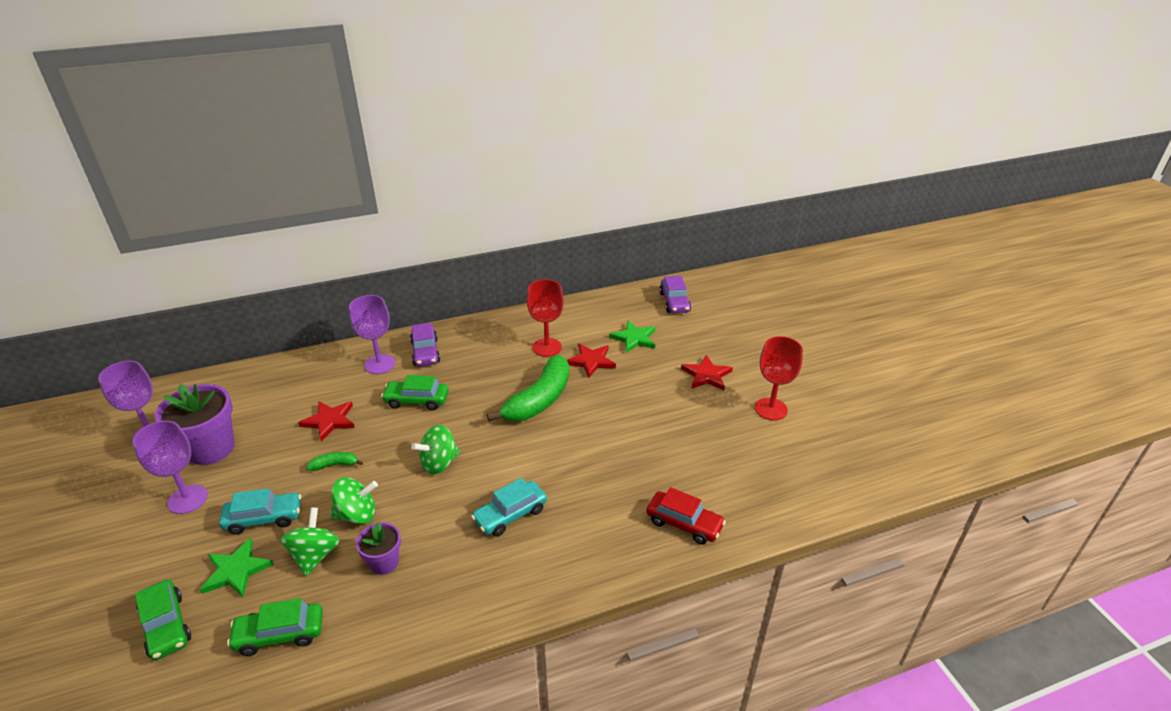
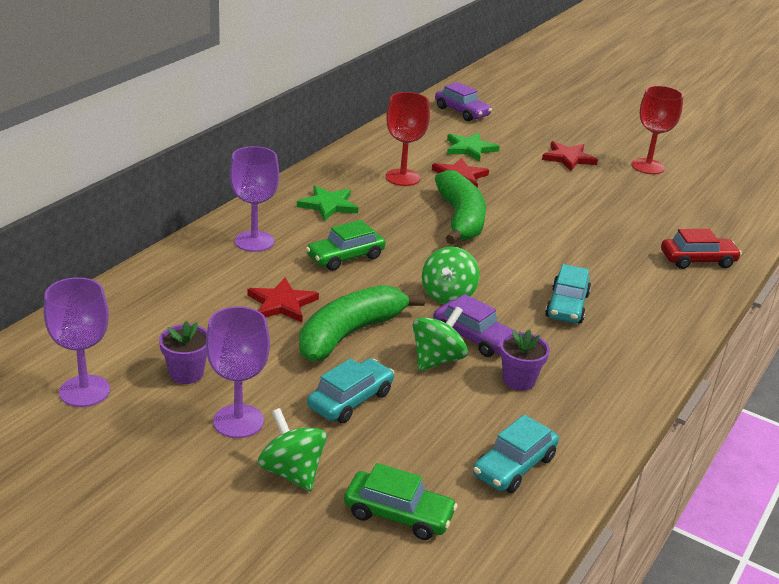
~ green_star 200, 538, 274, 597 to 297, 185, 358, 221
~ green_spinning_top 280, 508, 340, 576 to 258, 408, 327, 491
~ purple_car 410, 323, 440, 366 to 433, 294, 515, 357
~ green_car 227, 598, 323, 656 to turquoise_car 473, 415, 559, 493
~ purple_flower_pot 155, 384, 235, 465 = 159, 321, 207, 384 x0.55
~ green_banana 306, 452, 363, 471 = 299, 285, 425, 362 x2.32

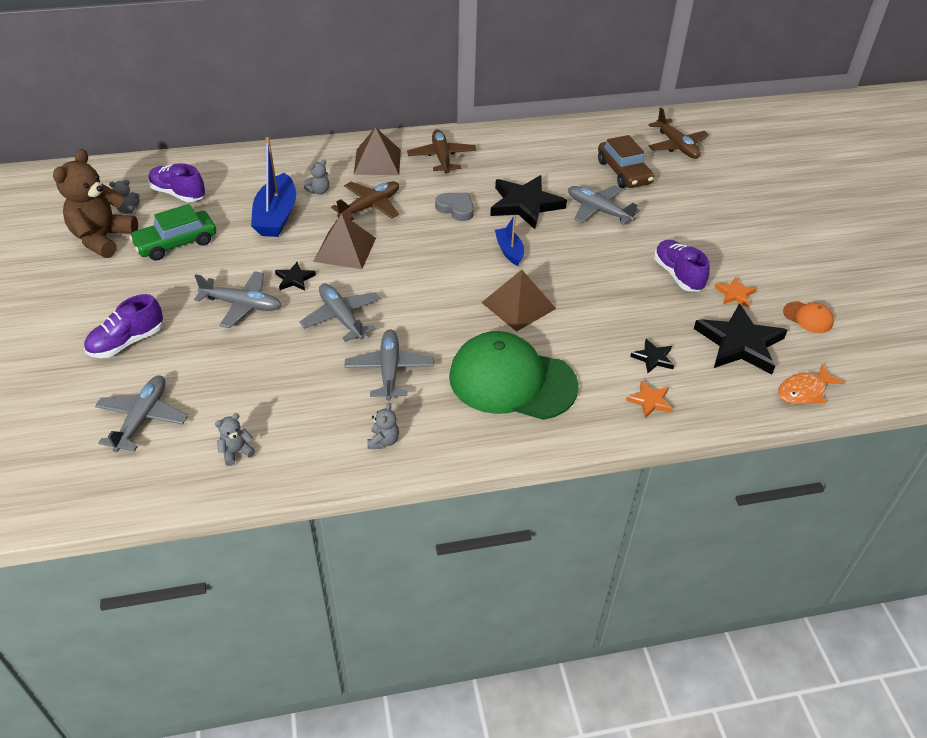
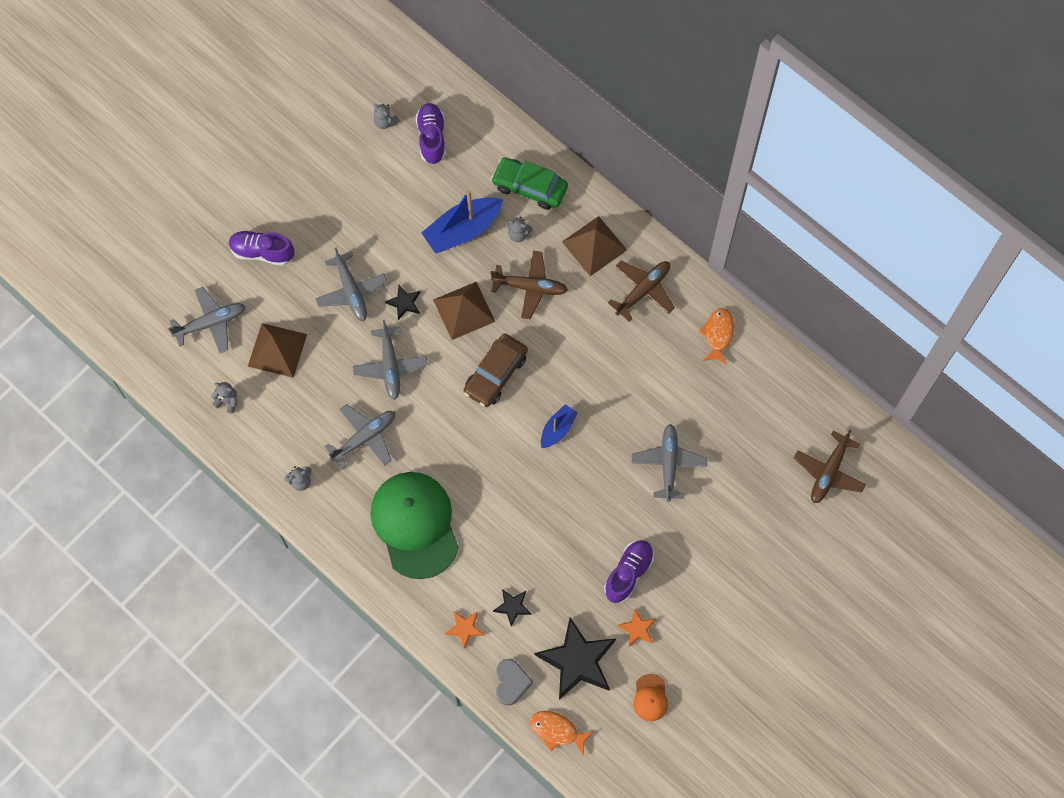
- brown_teddy_bear 53, 149, 138, 258
- black_star 490, 175, 567, 229
+ orange_fish 699, 308, 734, 365
~ green_car 129, 204, 216, 261 to 491, 157, 568, 210
~ grey_heart 435, 192, 474, 221 to 496, 659, 533, 706
~ brown_pyramid 481, 270, 556, 332 to 248, 323, 307, 378
~ brown_car 598, 135, 654, 188 to 464, 334, 528, 407
~ grey_plane 299, 283, 380, 342 = 353, 320, 428, 400 150 degrees clockwise

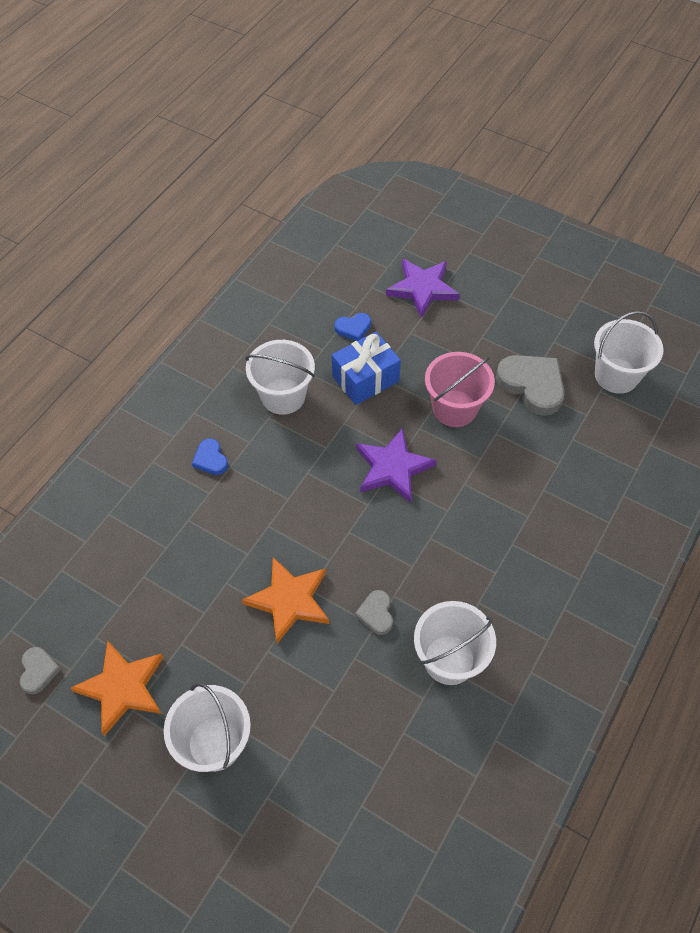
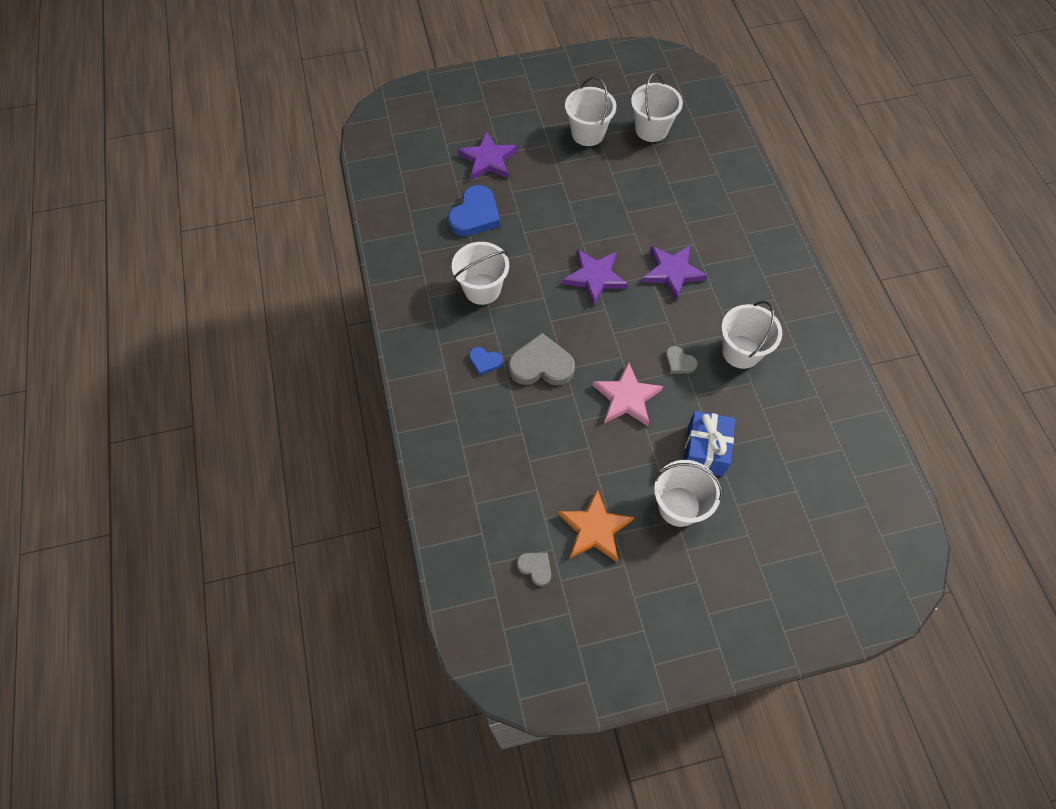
- pink_bucket 425, 352, 495, 427
+ white_bucket 565, 77, 616, 146
+ purple_star 642, 245, 708, 301
~ blue_gift 332, 332, 401, 405 to 684, 411, 735, 476
~ grey_heart 496, 355, 565, 416 to 508, 333, 575, 386
~ orange_star 242, 557, 329, 644 to pink_star 592, 362, 663, 426
~ blue_heart 335, 313, 371, 341 = 448, 185, 500, 236 x1.92

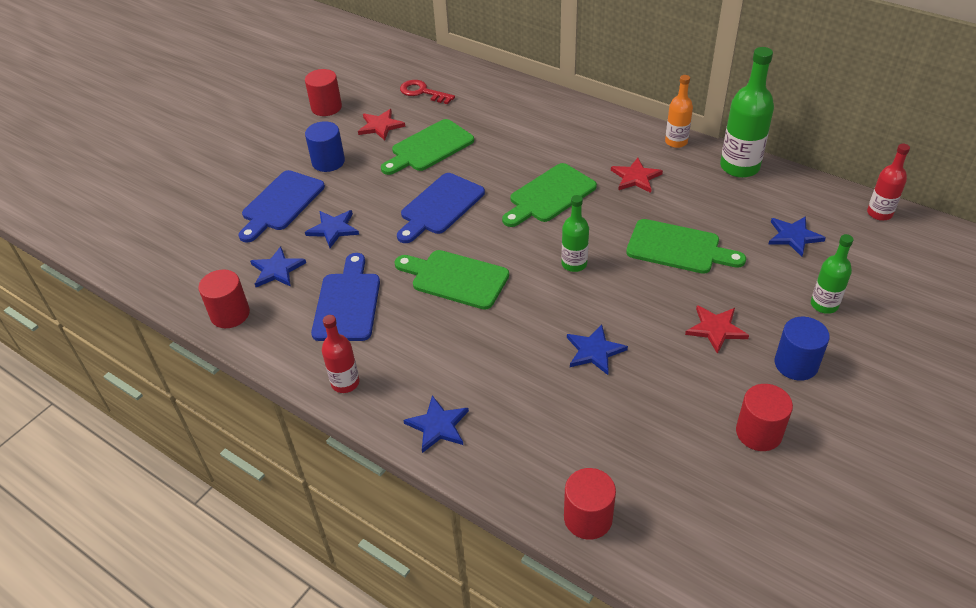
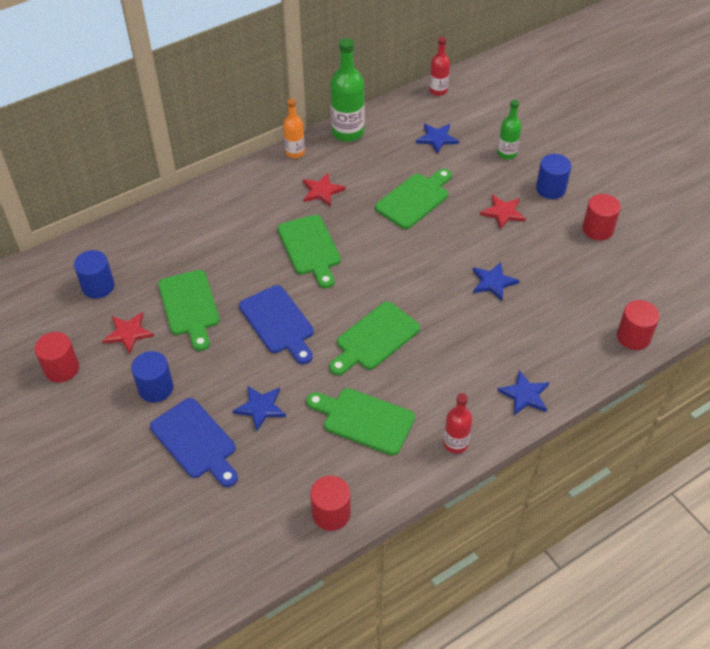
- blue_star 250, 246, 306, 287
- green_bottle 561, 195, 589, 272
~ red_key 400, 80, 455, 104 to blue_cylinder 74, 250, 114, 299
~ blue_cutting_board 311, 253, 380, 341 to green_cutting_board 306, 388, 415, 456

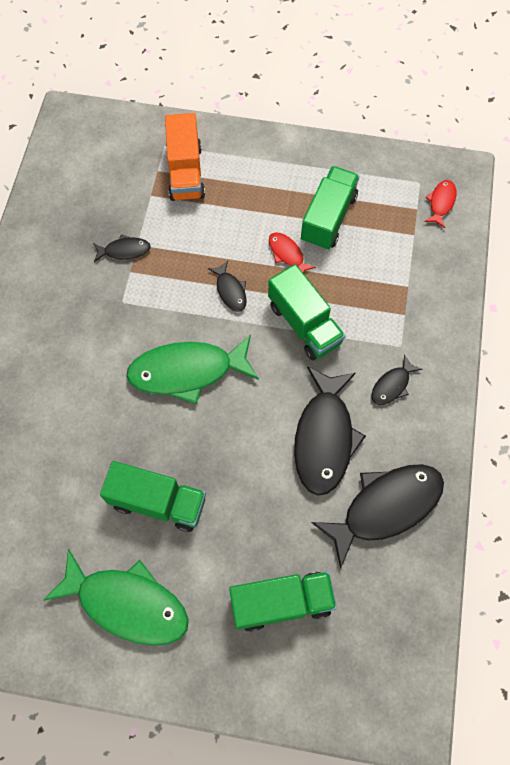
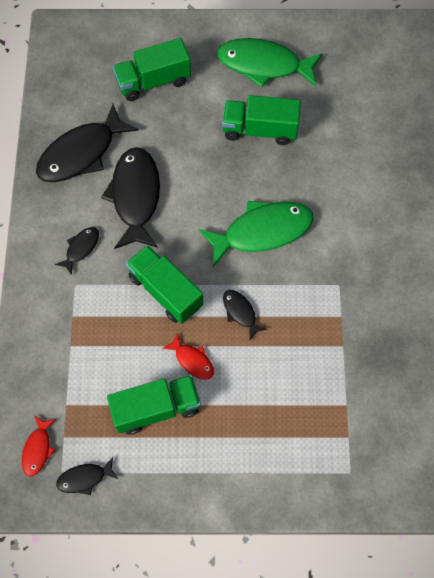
- orange_truck 165, 113, 205, 201
~ black_fish 93, 234, 151, 262 to 56, 457, 118, 495
~ green_truck 301, 166, 359, 250 = 107, 375, 201, 435 120 degrees counterclockwise

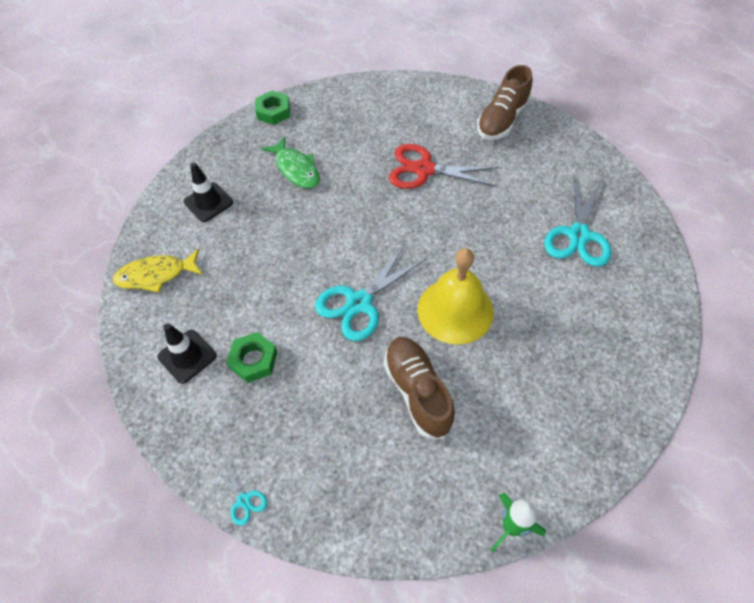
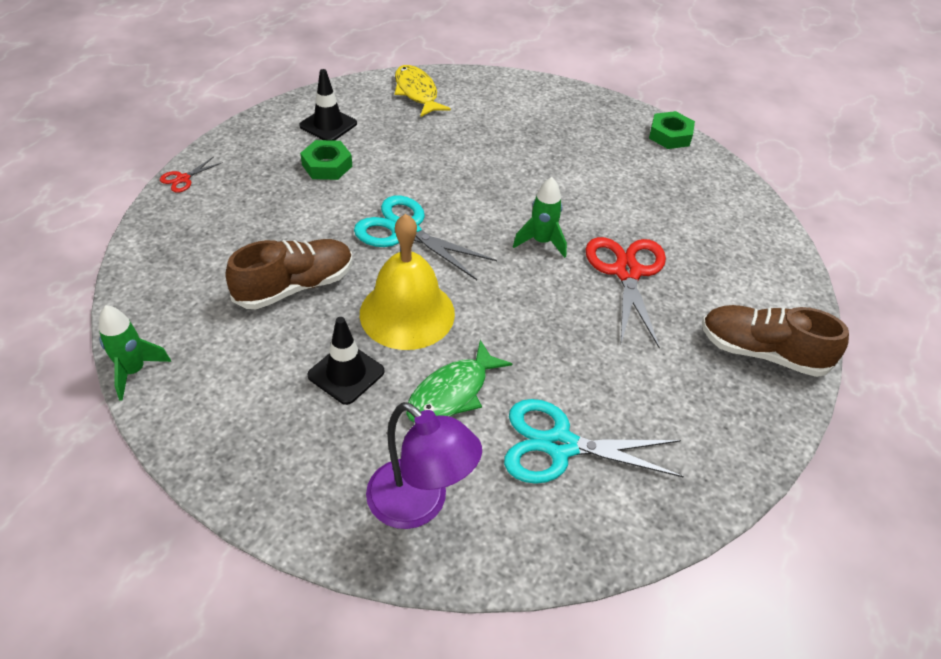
+ purple_lamp 366, 402, 482, 529
+ green_rocket 513, 177, 567, 258
~ black_traffic_cone 183, 162, 233, 222 to 307, 317, 385, 405
~ green_fish 262, 136, 320, 189 to 406, 340, 512, 422
~ turquoise_scissors 215, 460, 267, 526 to red_scissors 160, 157, 223, 193

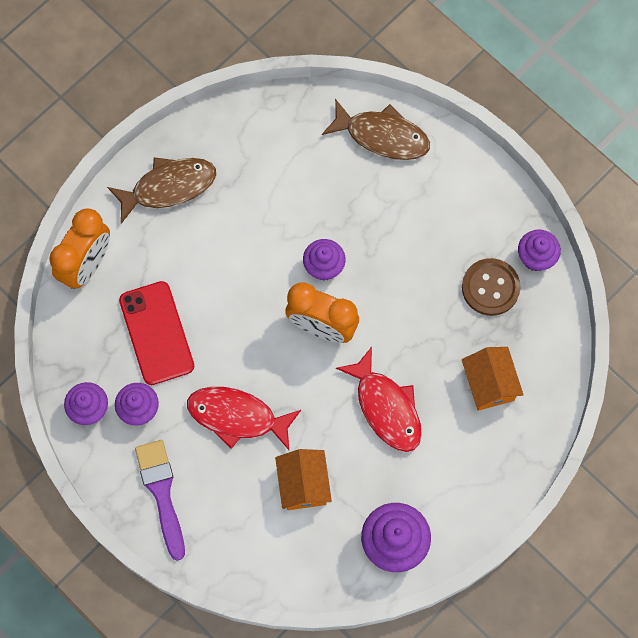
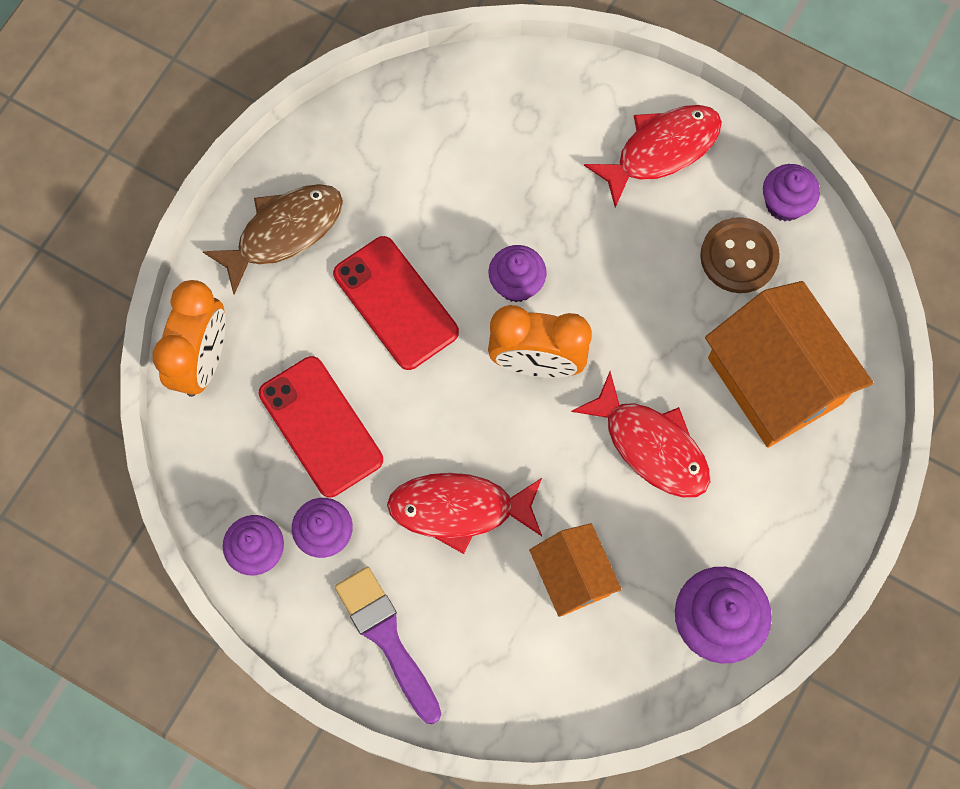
- brown_fish 322, 99, 430, 160
+ red_phone 333, 236, 459, 370
+ red_fish 584, 105, 722, 208
~ orange_house 462, 347, 524, 411 = 705, 281, 873, 448 x1.76

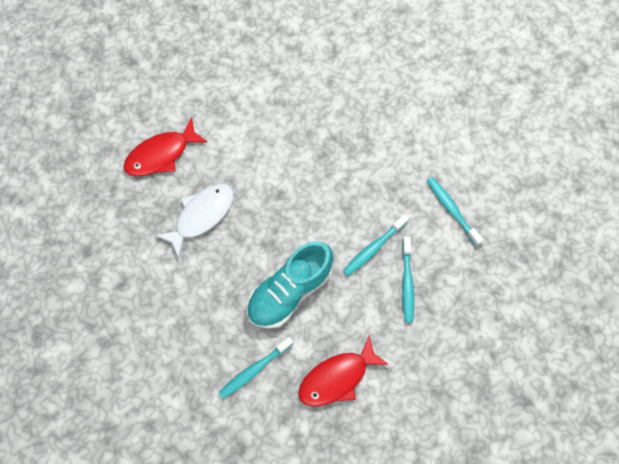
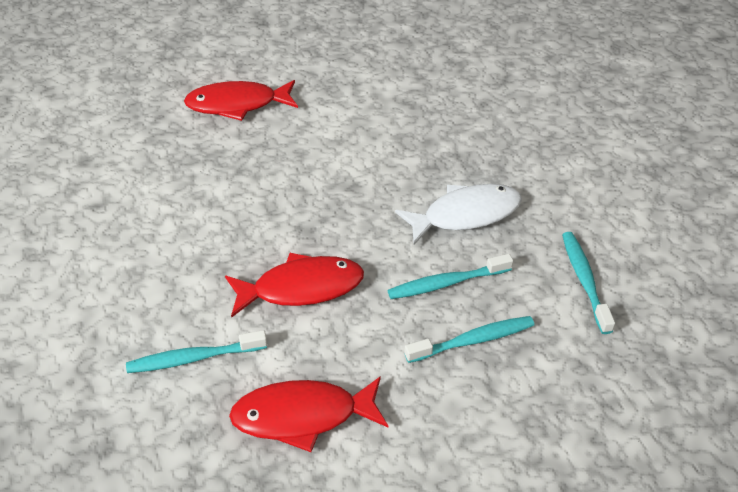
~ white_fish 156, 184, 234, 258 to 395, 184, 522, 245
~ turquoise_shoe 247, 241, 333, 329 to red_fish 225, 253, 364, 318
~ turquoise_toothbrush 402, 237, 414, 323 = 404, 316, 534, 363 135 degrees counterclockwise

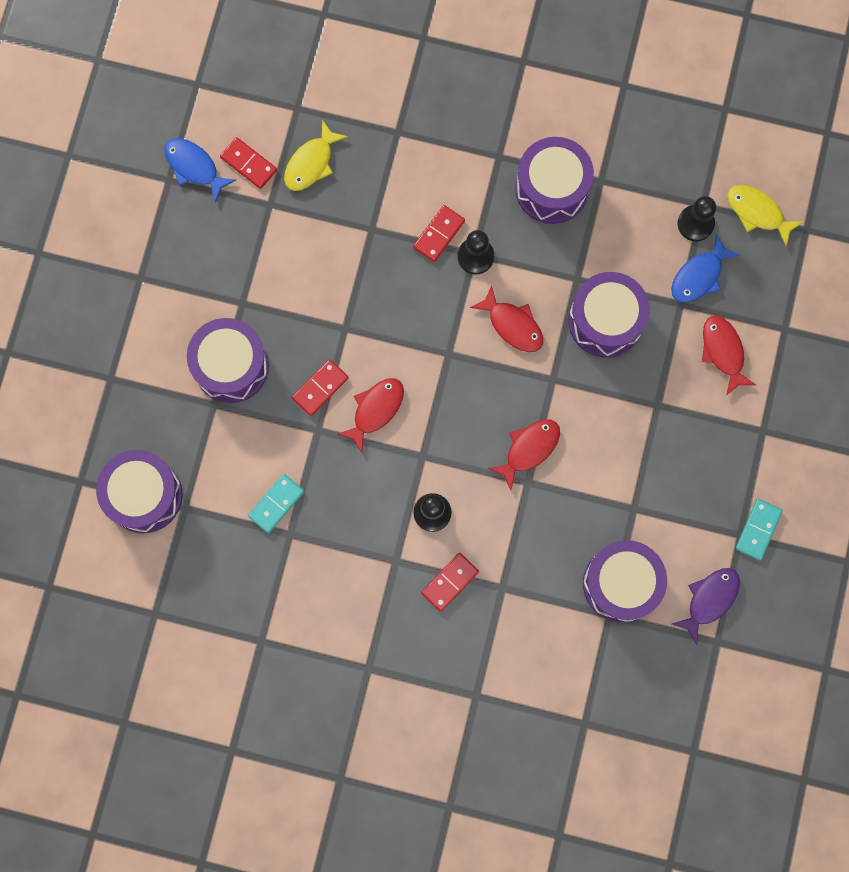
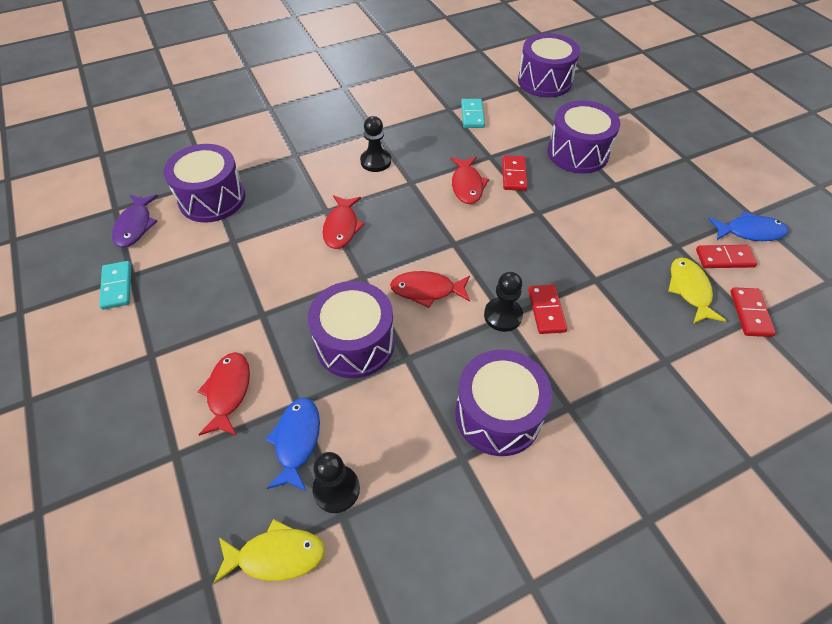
~ red_domino 421, 553, 479, 612 to 730, 287, 776, 337
~ red_fish 702, 316, 756, 396 = 197, 352, 250, 436 120 degrees counterclockwise

